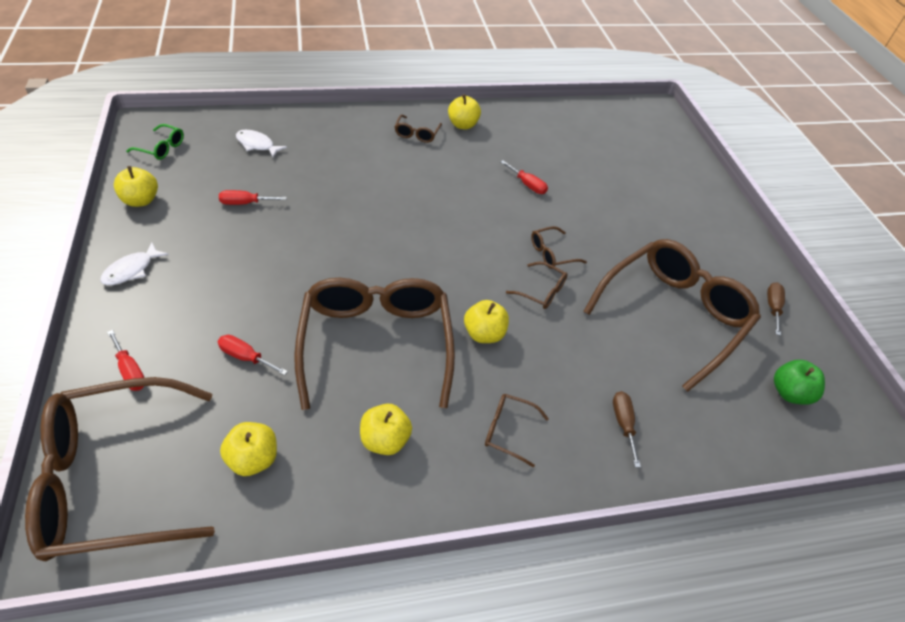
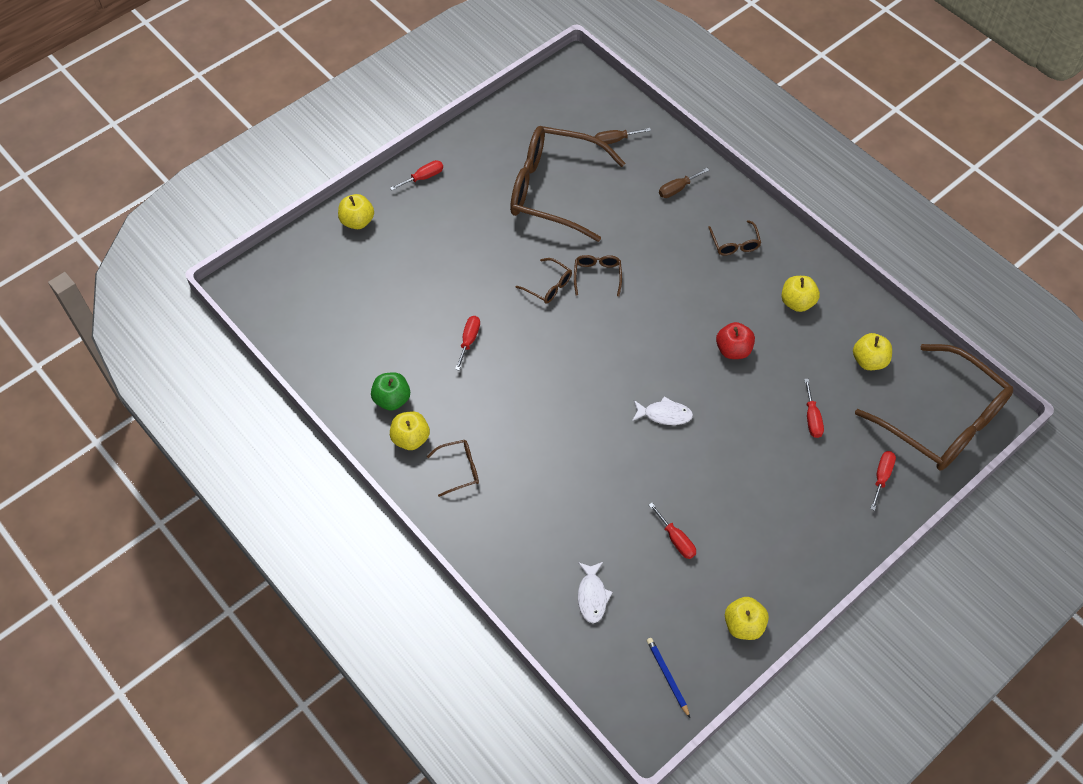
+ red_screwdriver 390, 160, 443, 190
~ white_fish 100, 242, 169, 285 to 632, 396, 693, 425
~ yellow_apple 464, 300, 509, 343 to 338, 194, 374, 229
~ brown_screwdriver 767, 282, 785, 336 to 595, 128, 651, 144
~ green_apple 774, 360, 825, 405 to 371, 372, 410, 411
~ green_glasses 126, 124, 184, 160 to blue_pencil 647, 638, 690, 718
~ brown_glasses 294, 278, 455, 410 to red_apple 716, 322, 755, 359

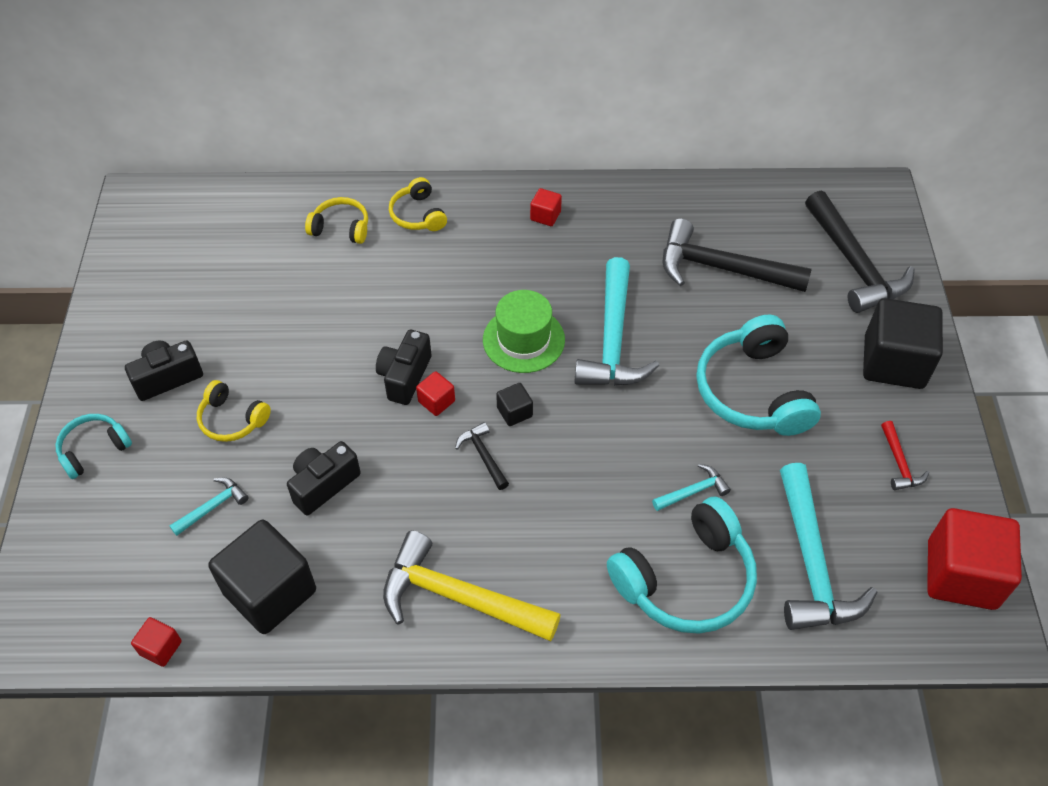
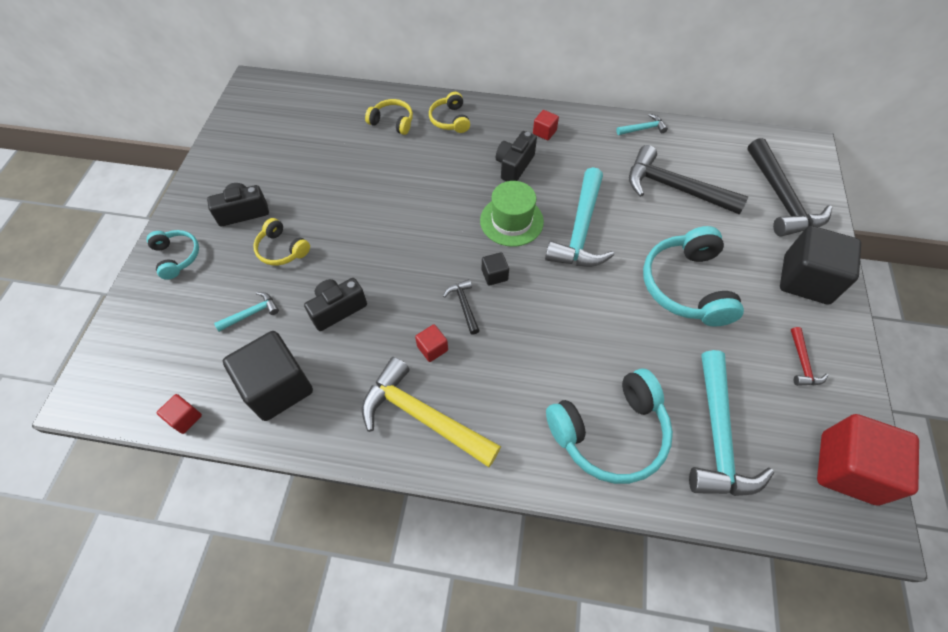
~ black_camera 376, 330, 432, 405 to 496, 131, 537, 181
~ red_cube 416, 371, 455, 416 to 415, 324, 448, 362
~ turquoise_hammer 652, 464, 731, 511 to 616, 114, 668, 135
~ turquoise_headphones 55, 414, 132, 479 = 146, 230, 199, 280 90 degrees clockwise

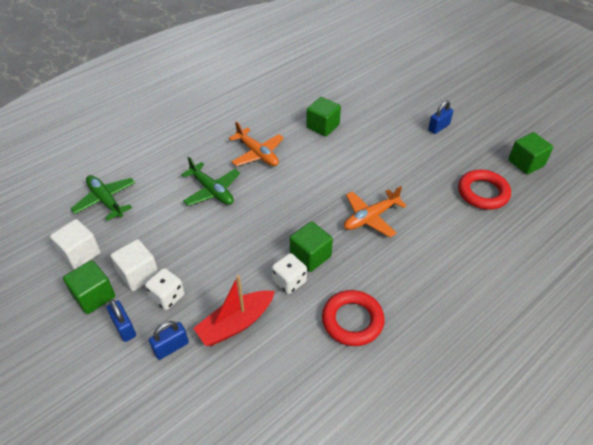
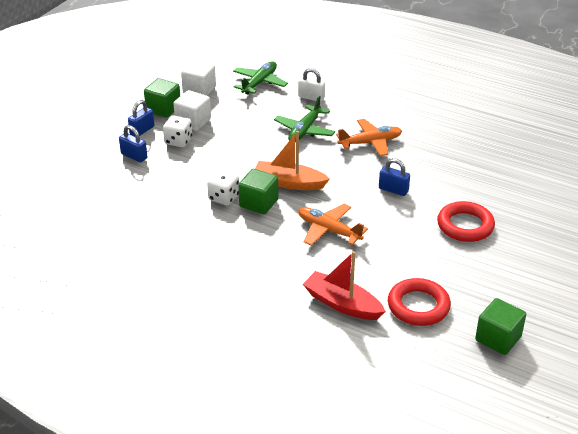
- green_cube 306, 97, 341, 137
+ orange_boat 255, 131, 330, 190
+ white_padlock 298, 68, 325, 102
~ red_boat 193, 275, 275, 346 to 303, 251, 386, 320
~ red_ring 322, 290, 385, 346 to 437, 201, 495, 242
~ blue_padlock 428, 100, 453, 134 to 379, 158, 410, 196
~ orange_plane 229, 121, 284, 166 = 336, 119, 402, 156 135 degrees counterclockwise

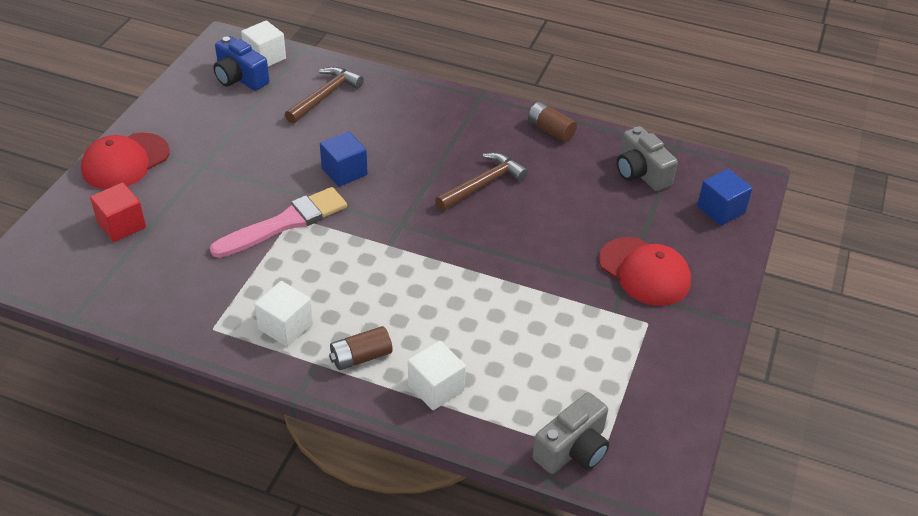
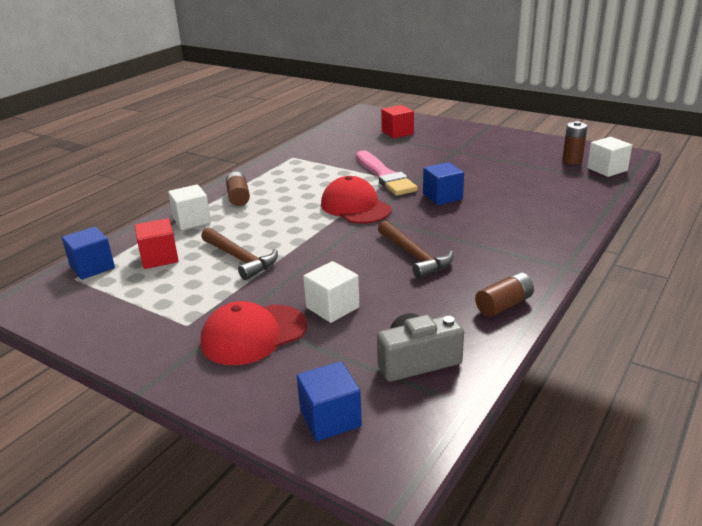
+ red_cube 135, 218, 179, 269
~ red_cap 81, 133, 170, 189 to 321, 176, 392, 224
~ white_cube 254, 281, 313, 347 to 303, 261, 360, 323
~ brown_hammer 285, 67, 364, 124 to 201, 227, 278, 280
~ blue_camera 213, 36, 269, 91 to brown_battery 562, 121, 588, 165
~ grey_camera 533, 392, 609, 474 to blue_cube 62, 226, 115, 280

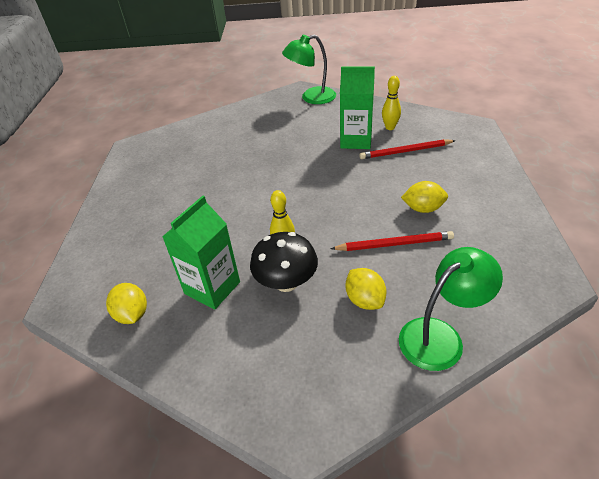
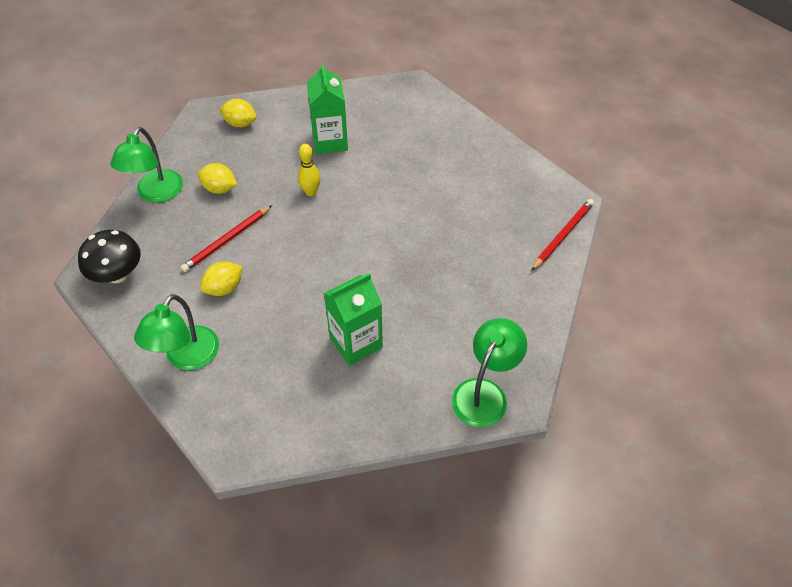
- yellow_bowling_pin 382, 76, 401, 130
+ green_lamp 134, 294, 219, 370
~ yellow_lemon 106, 283, 147, 324 to 219, 99, 257, 127
~ black_mushroom 250, 232, 318, 292 to 78, 230, 141, 283
~ red_pencil 359, 139, 456, 159 to 531, 199, 594, 271

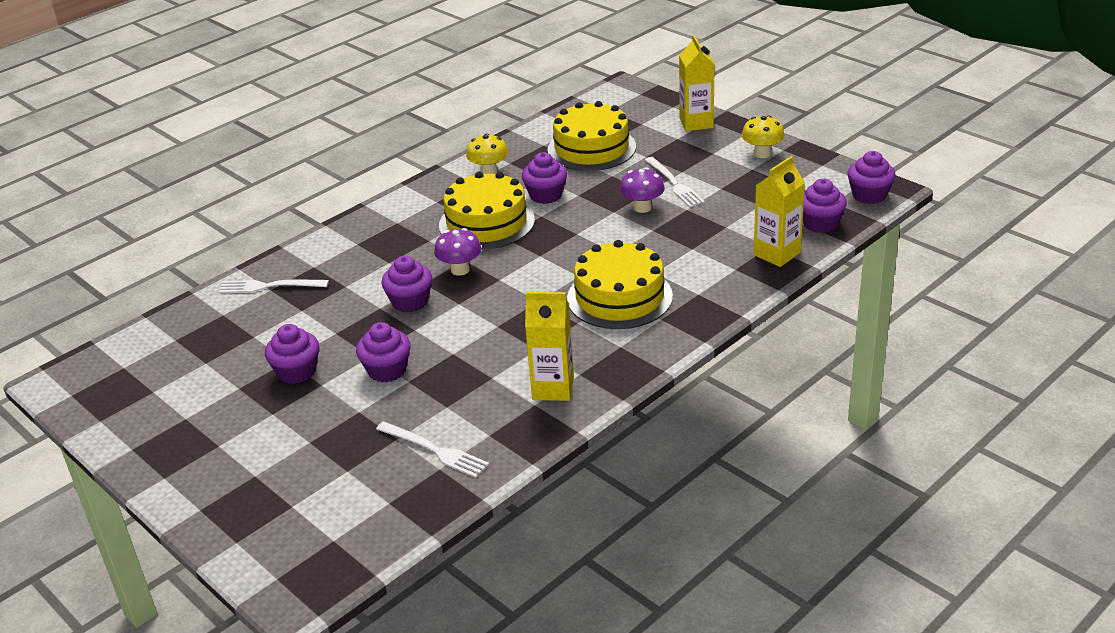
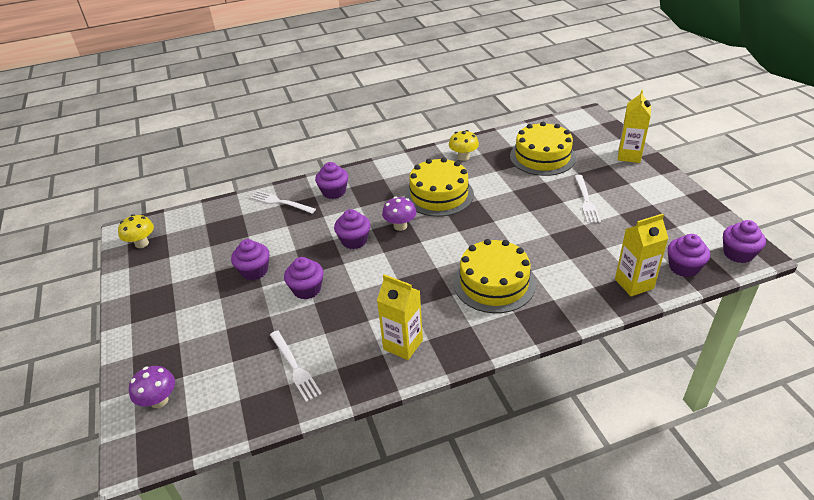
~ purple_cupcake 522, 152, 567, 204 to 315, 162, 348, 199
~ purple_mushroom 620, 167, 665, 213 to 129, 366, 175, 408
~ yellow_mushroom 742, 115, 785, 158 to 118, 214, 154, 248

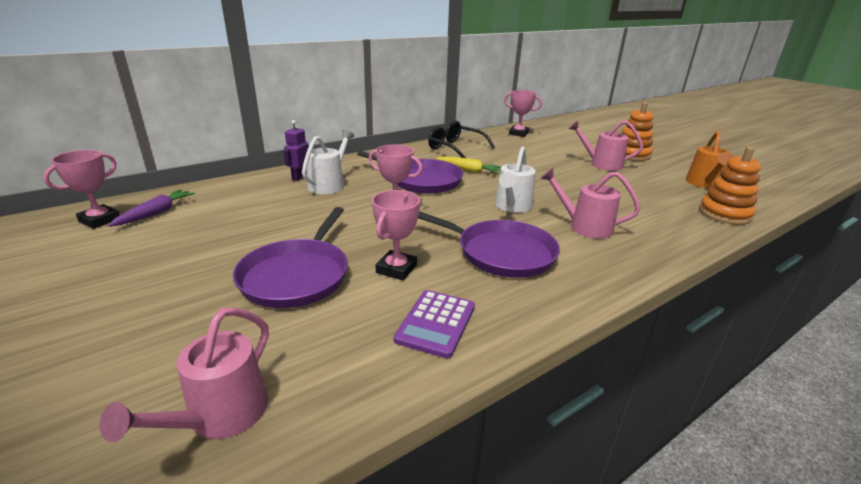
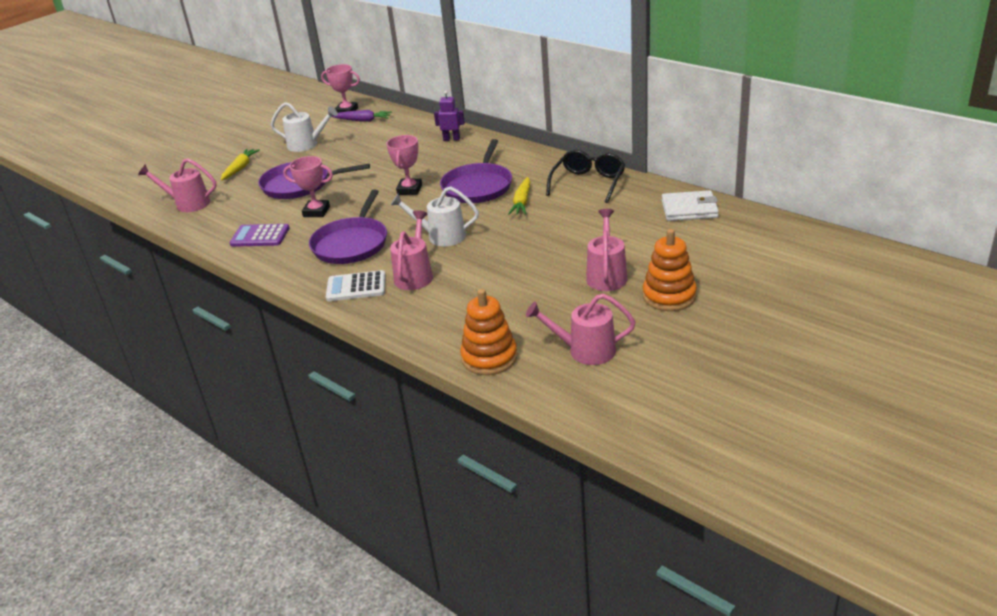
+ yellow_carrot 221, 149, 260, 180
+ white_calculator 326, 270, 386, 301
~ white_watering_can 302, 129, 354, 194 to 271, 102, 338, 152
~ pink_trophy 504, 90, 542, 137 to white_wallet 662, 190, 719, 221
~ orange_watering_can 686, 131, 733, 188 to pink_watering_can 526, 293, 636, 365

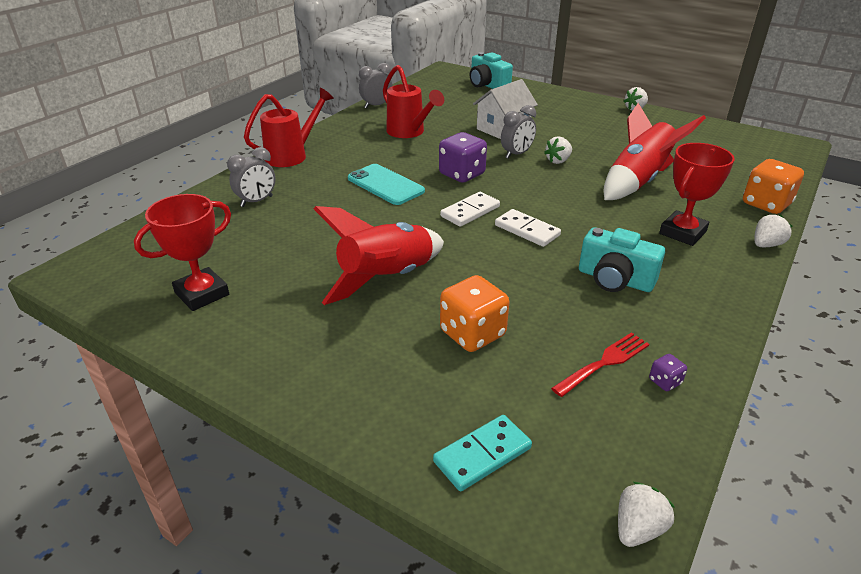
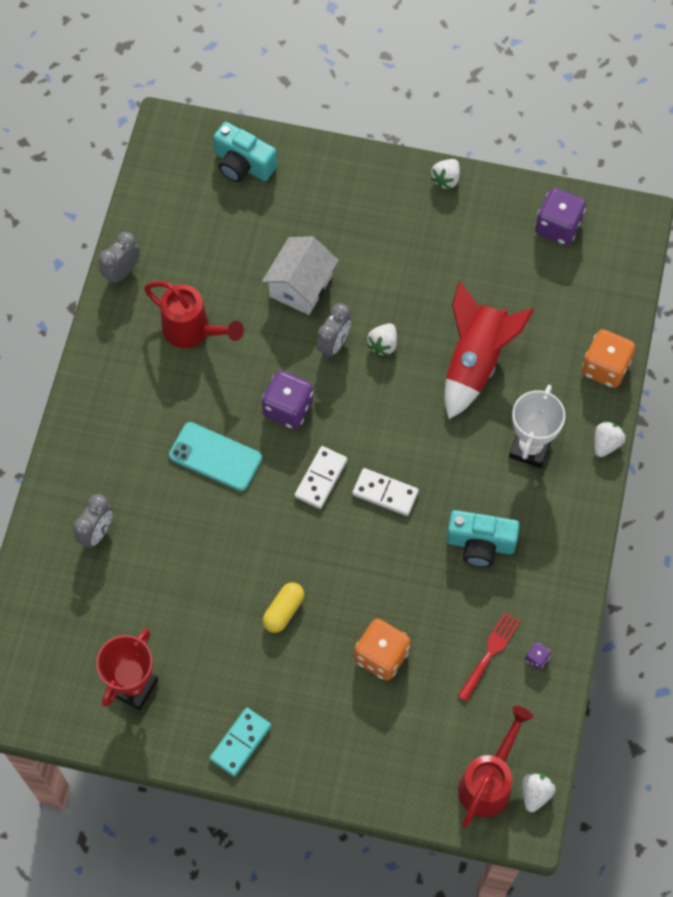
+ purple_dice 535, 188, 586, 245
~ red_watering_can 244, 87, 334, 167 to 458, 706, 533, 827
~ turquoise_domino 433, 415, 532, 491 to 209, 708, 271, 777
~ red_rocket 313, 206, 444, 305 to yellow_capsule 263, 582, 304, 633
~ red_trophy 659, 143, 735, 246 to white_trophy 509, 385, 565, 468

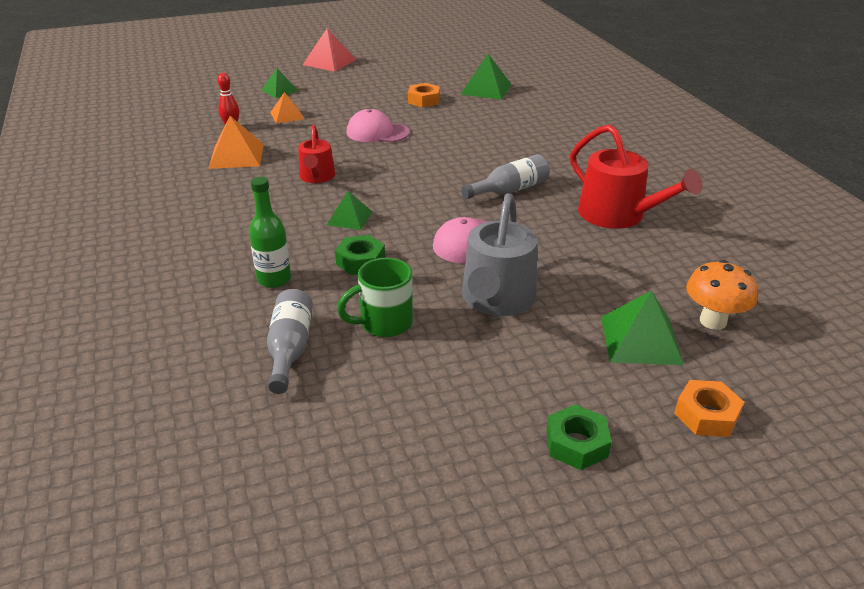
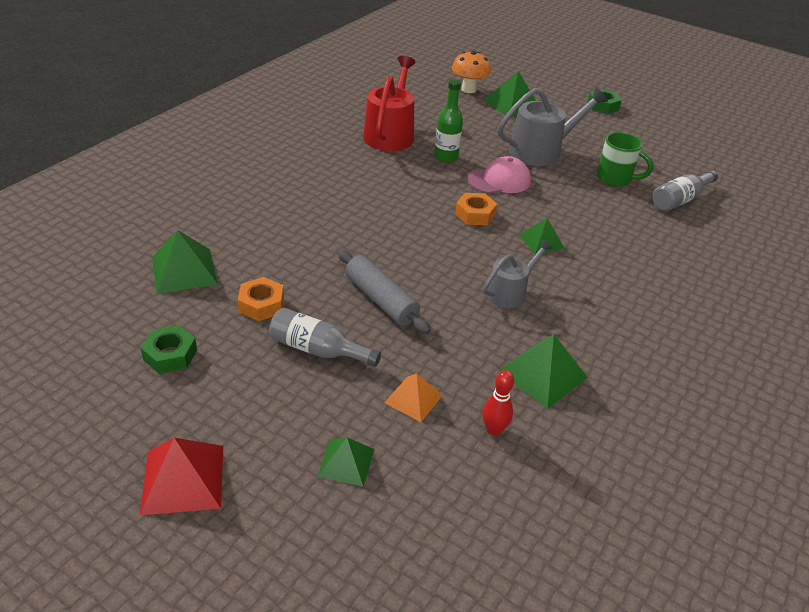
~ green_bottle 249, 177, 291, 288 to 434, 79, 463, 163
~ green_nut 335, 235, 385, 275 to 140, 325, 197, 374
~ grey_bottle 461, 154, 550, 199 to 269, 308, 381, 367
~ orange_nut 674, 380, 744, 437 to 455, 193, 497, 225
~ pink_cap 346, 109, 410, 142 to grey_rolling_pin 338, 250, 431, 334
~ orange_pyramid 209, 116, 264, 169 to green_pyramid 499, 334, 588, 409
~ red_watering_can 298, 125, 335, 183 to grey_watering_can 483, 239, 553, 308

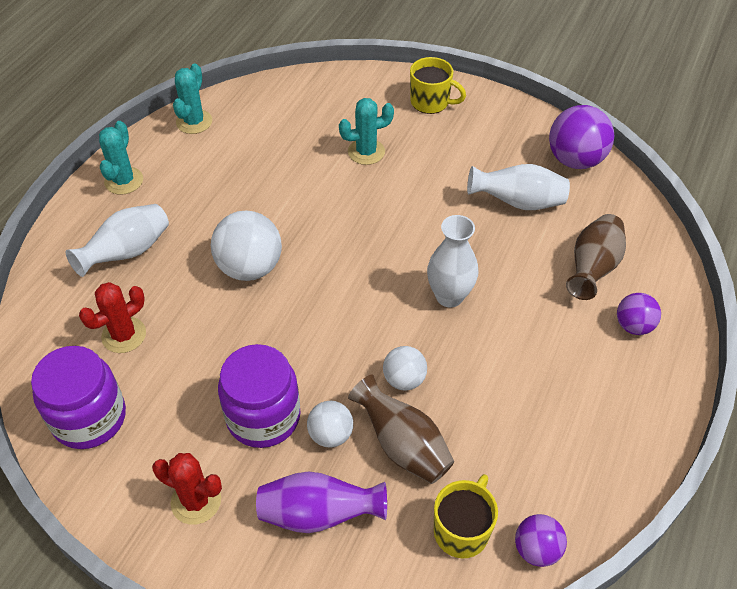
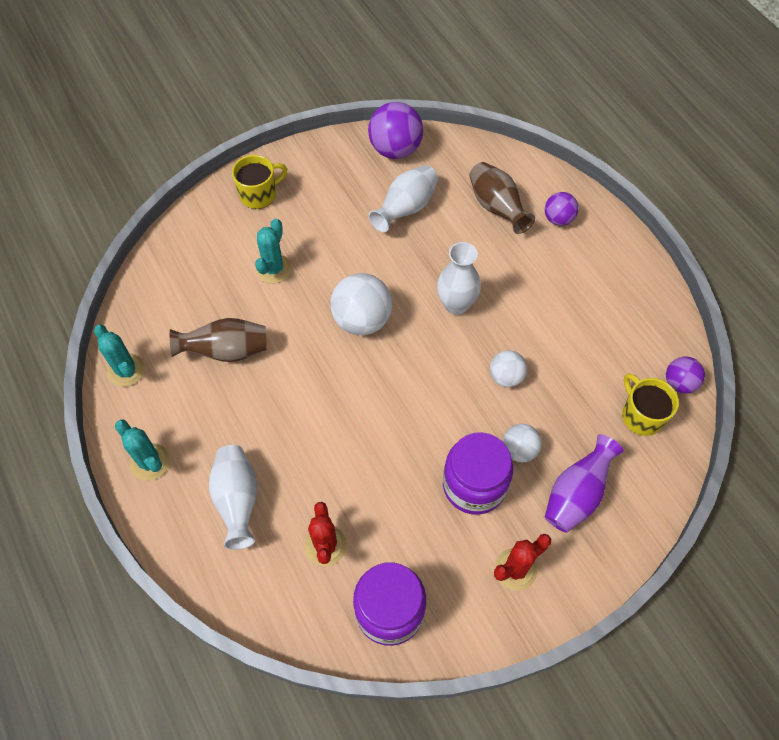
~ white_ball 211, 210, 282, 281 to 330, 273, 392, 335
~ brown_vase 348, 375, 454, 484 to 170, 318, 267, 362

